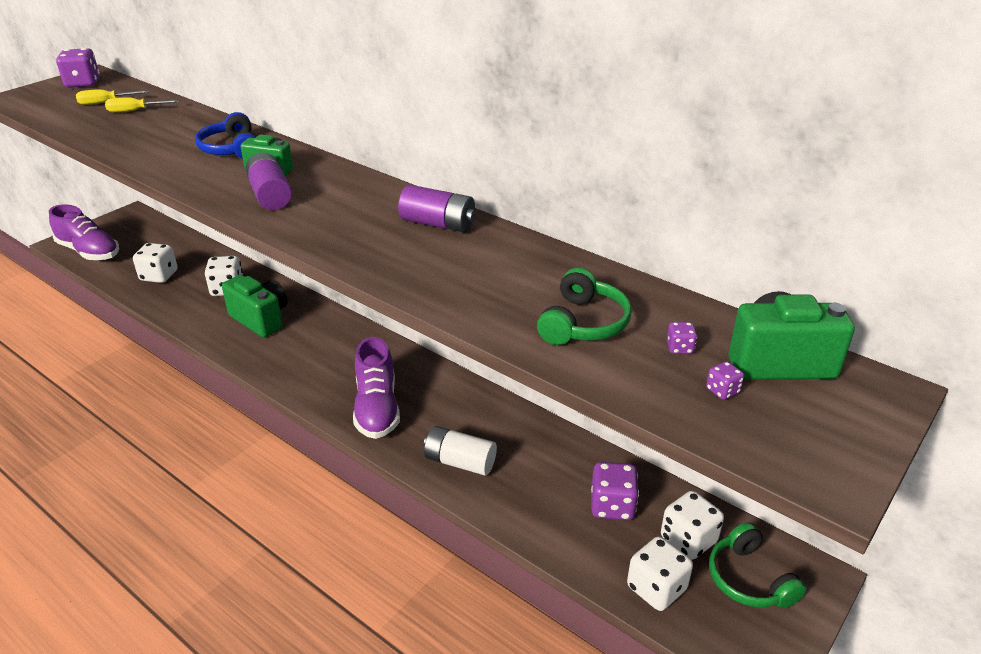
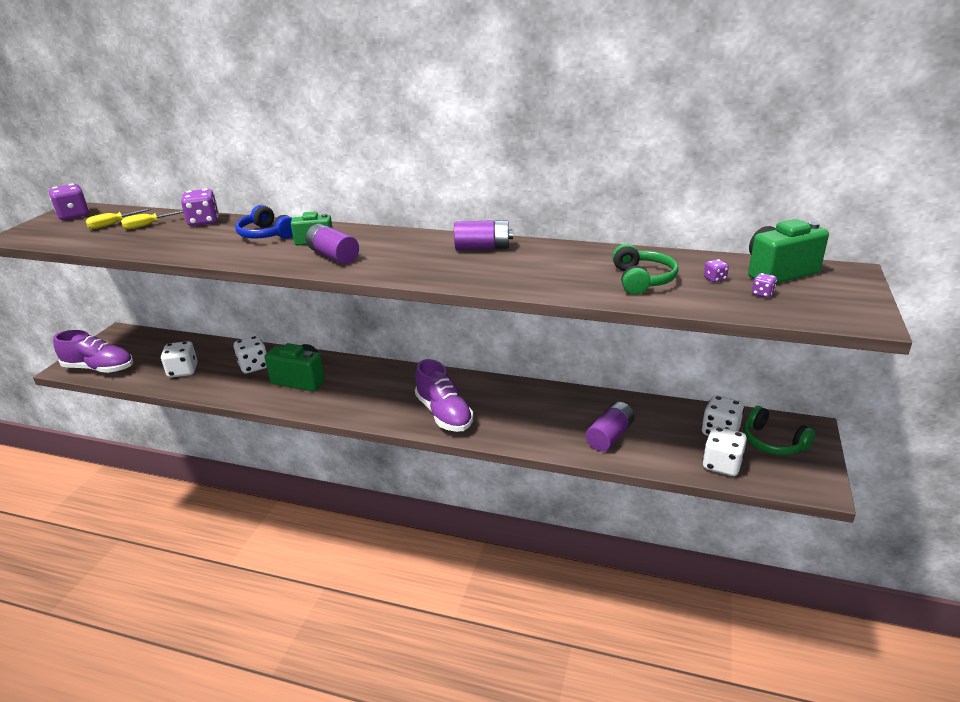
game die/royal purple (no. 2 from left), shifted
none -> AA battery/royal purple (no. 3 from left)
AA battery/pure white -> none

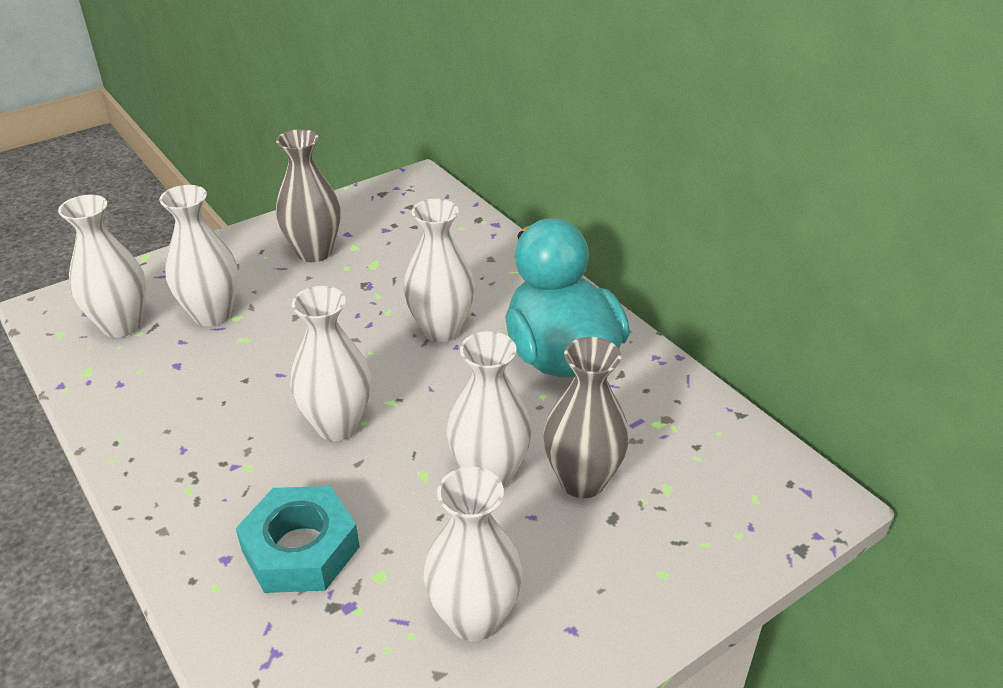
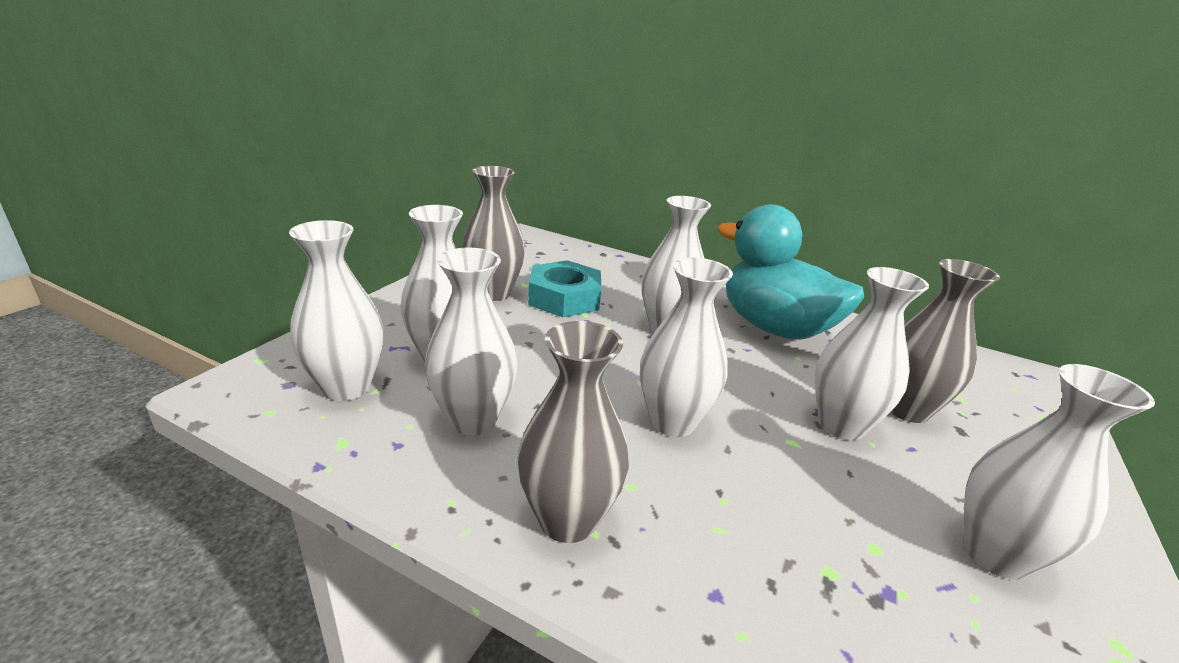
none -> tall vase/pure white (no. 3 from left)
none -> tall vase/grey (no. 2 from left)
hexagon nut/aqua, shifted

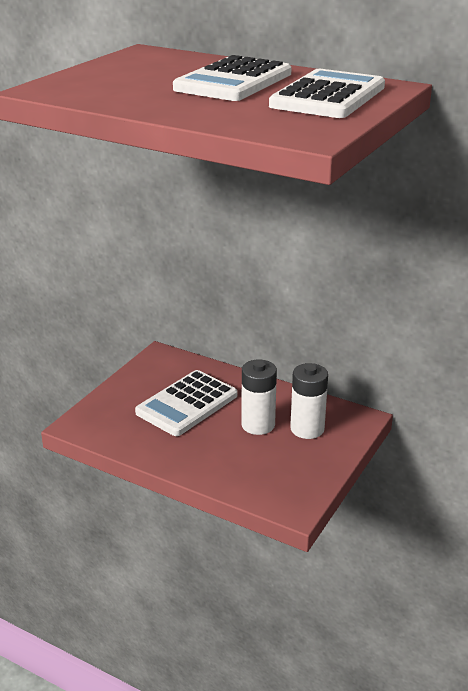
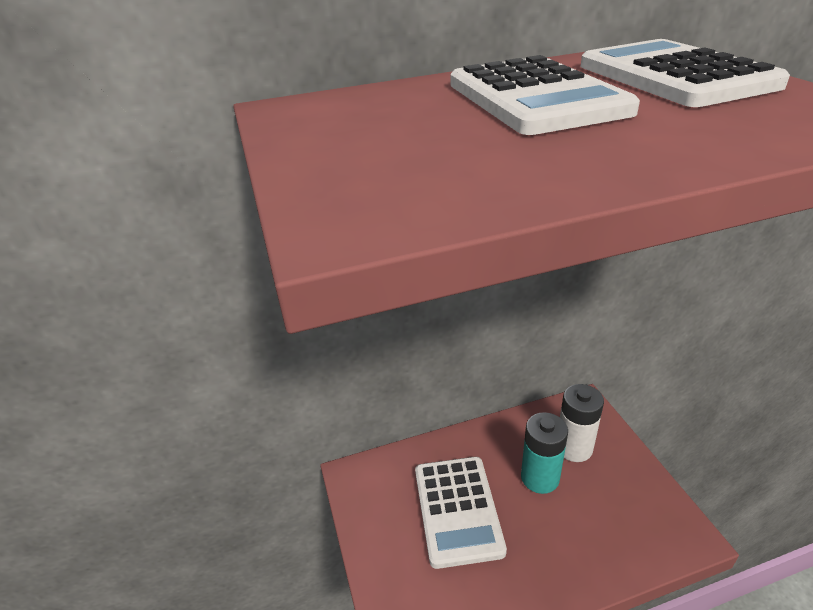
AA battery/pure white (no. 1 from left) -> AA battery/aqua

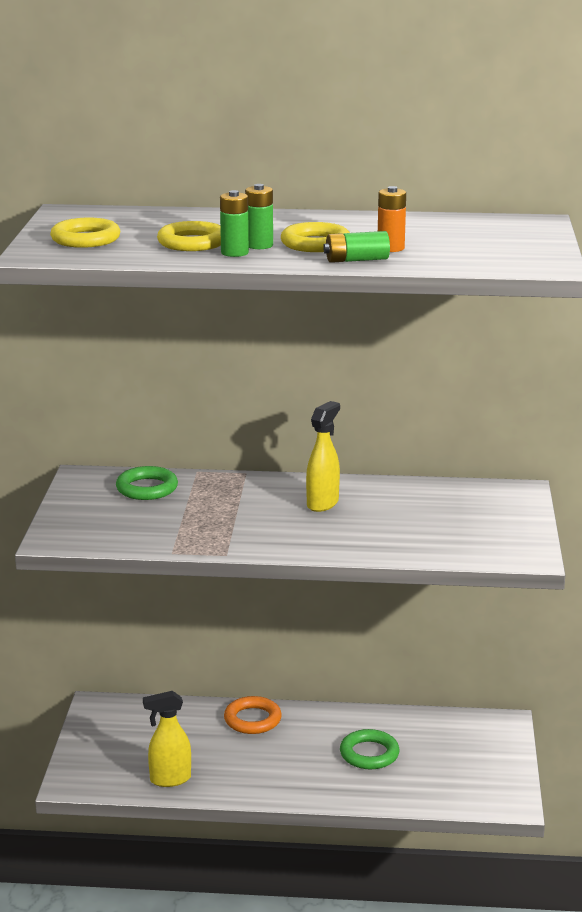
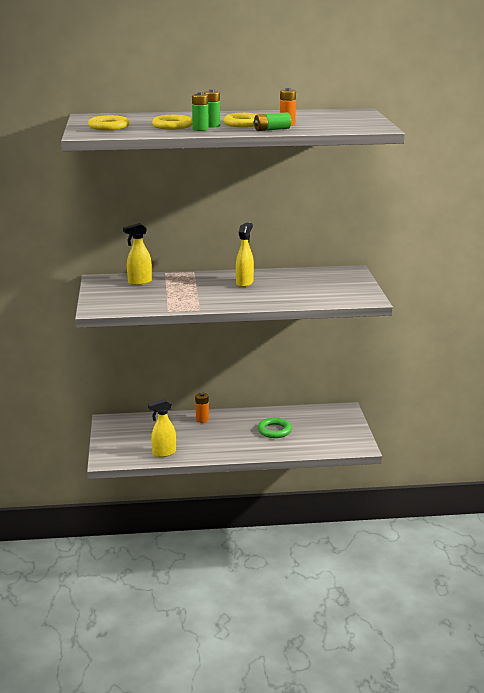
torus/green (no. 1 from left) -> spray cleaner/yellow (no. 1 from left)
torus/orange -> AA battery/orange (no. 1 from left)

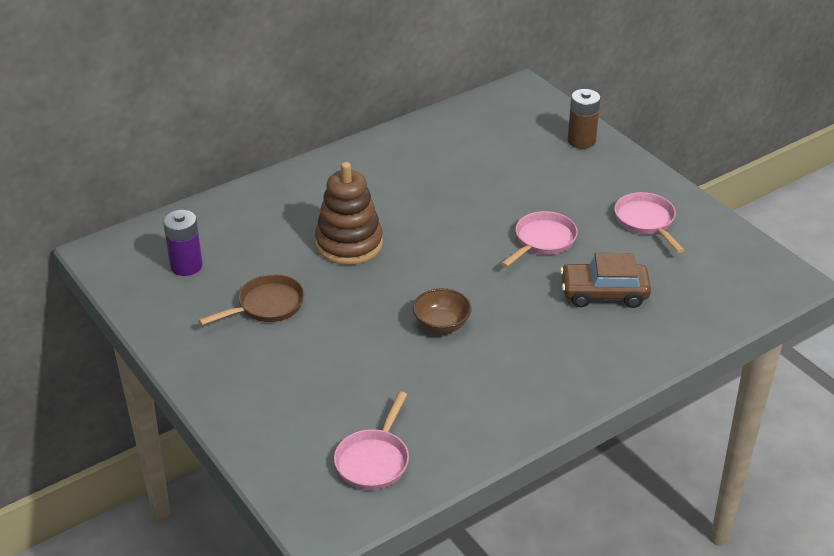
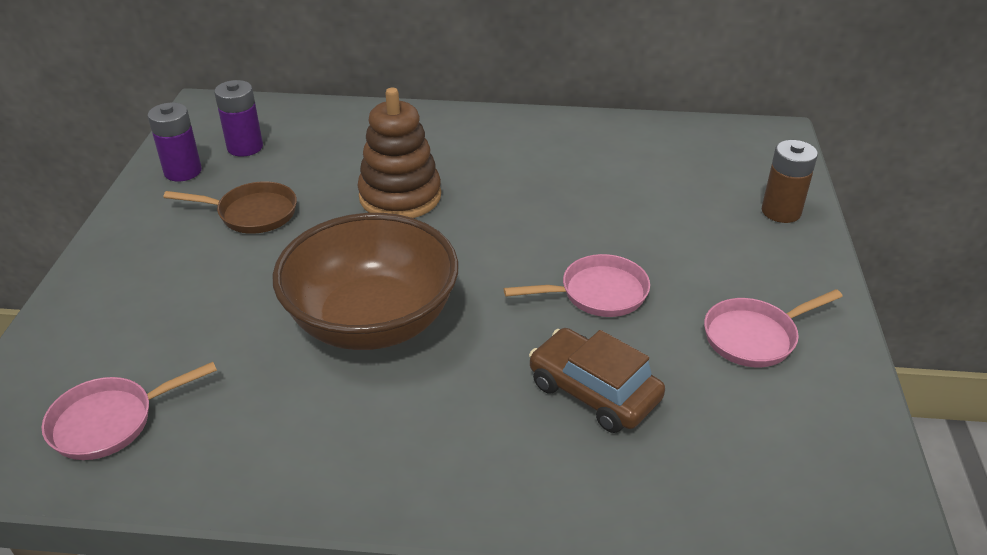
none -> AA battery/royal purple (no. 1 from left)
deep dish/dark brown, x2.24
frying pan/rosy (no. 3 from left), 135 degrees counterclockwise

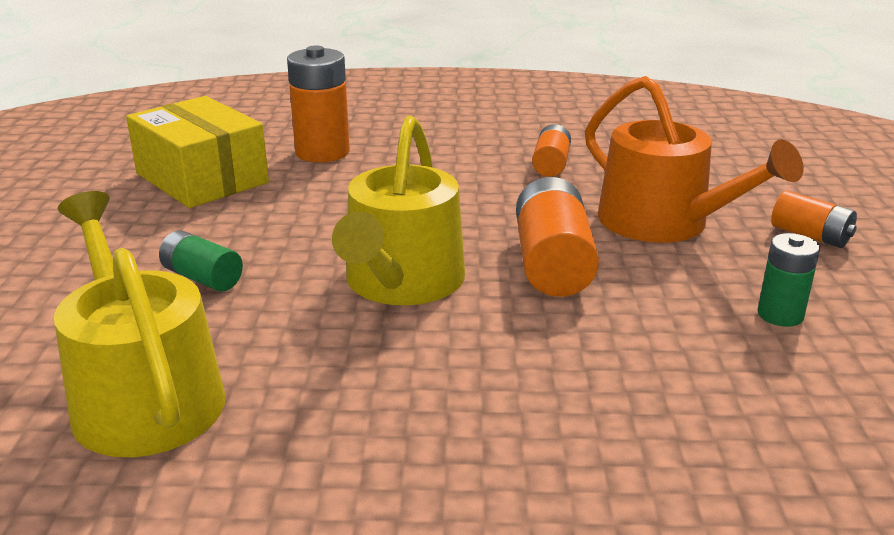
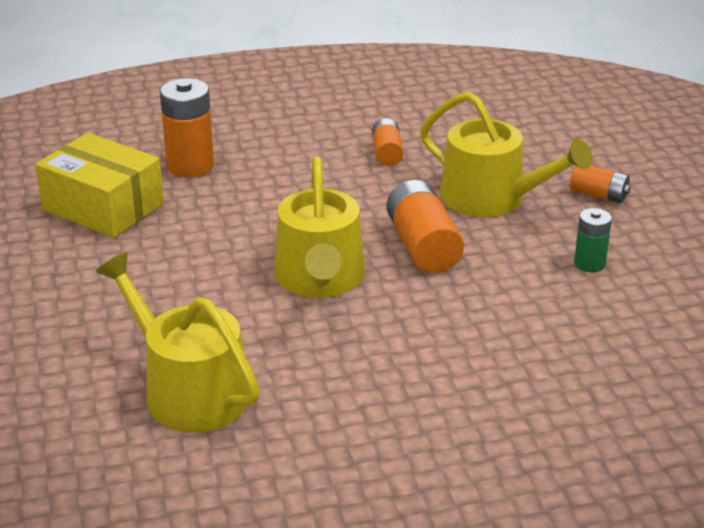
watering can/orange -> watering can/yellow (no. 3 from left)
AA battery/green (no. 1 from left) -> none

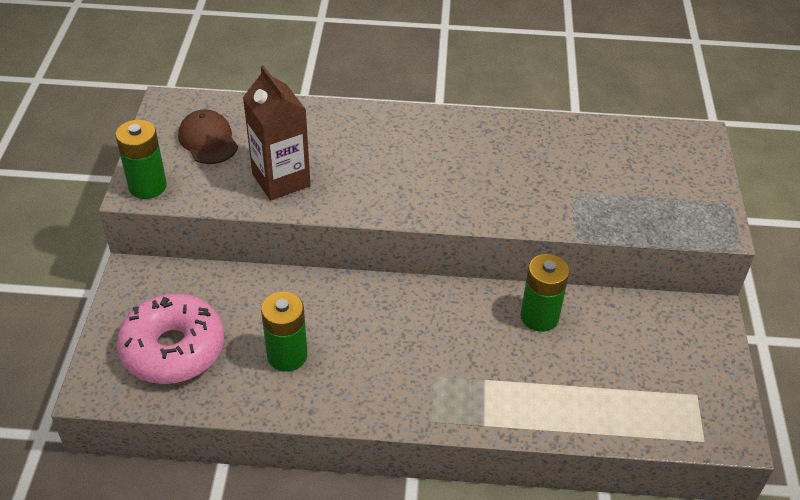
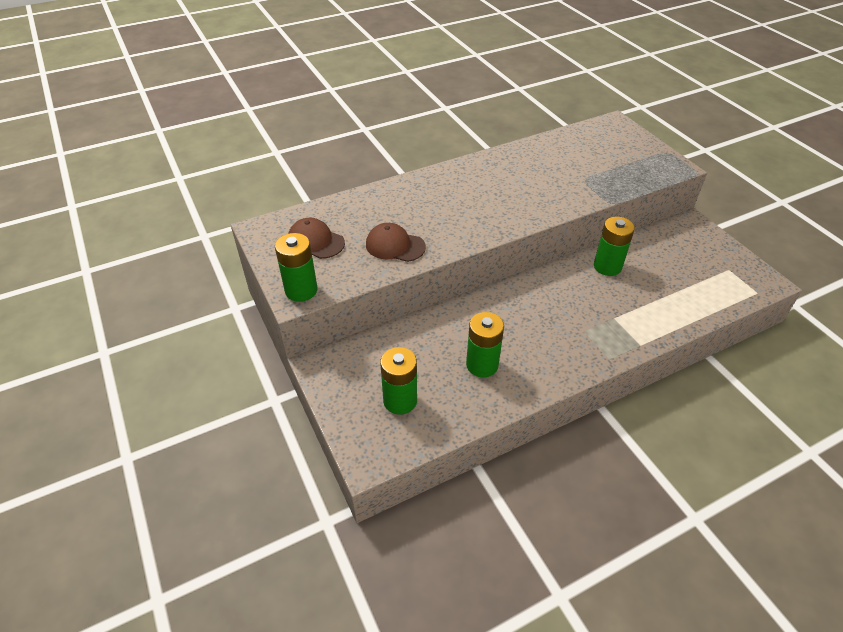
carton/dark brown -> cap/dark brown (no. 2 from left)
donut/rosy -> AA battery/green (no. 2 from left)

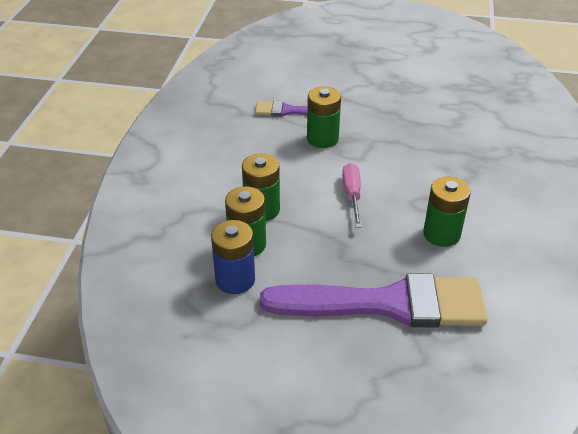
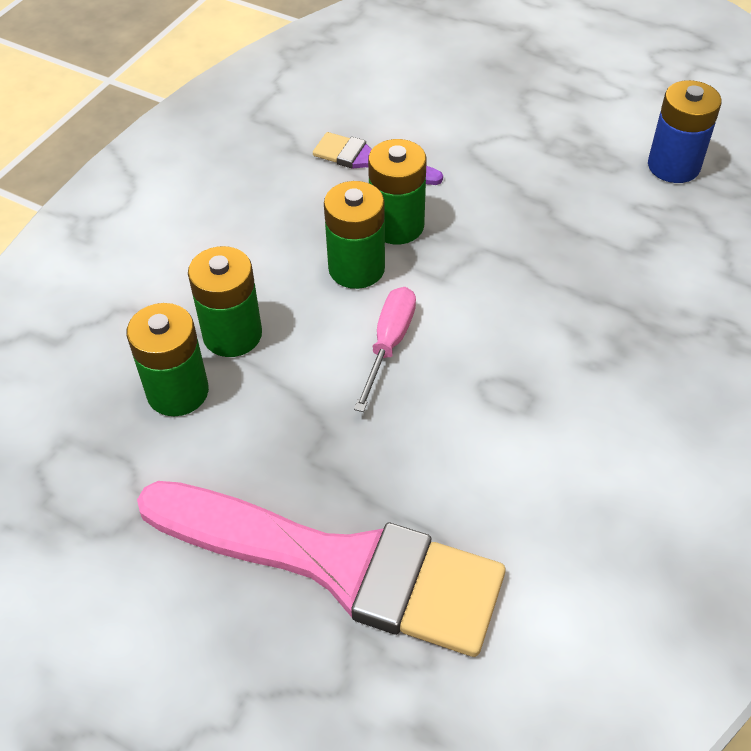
brush/royal purple (no. 2 from left) -> brush/rosy
AA battery/green (no. 4 from left in the first image) -> AA battery/green (no. 3 from left), shifted
AA battery/royal blue, shifted

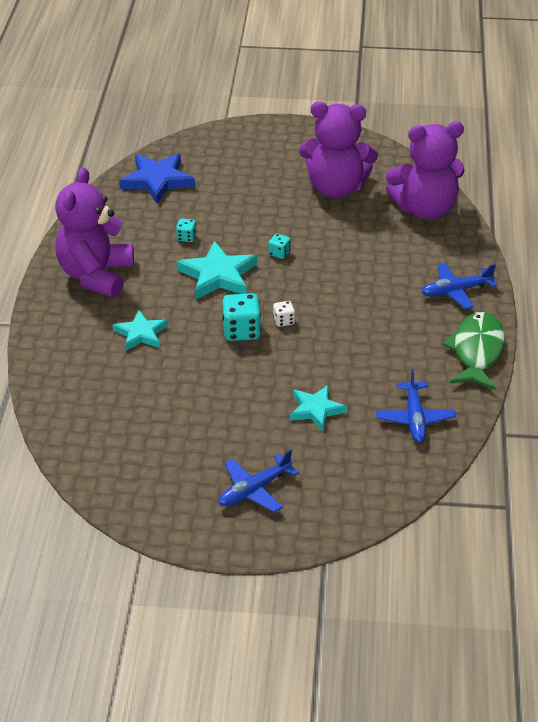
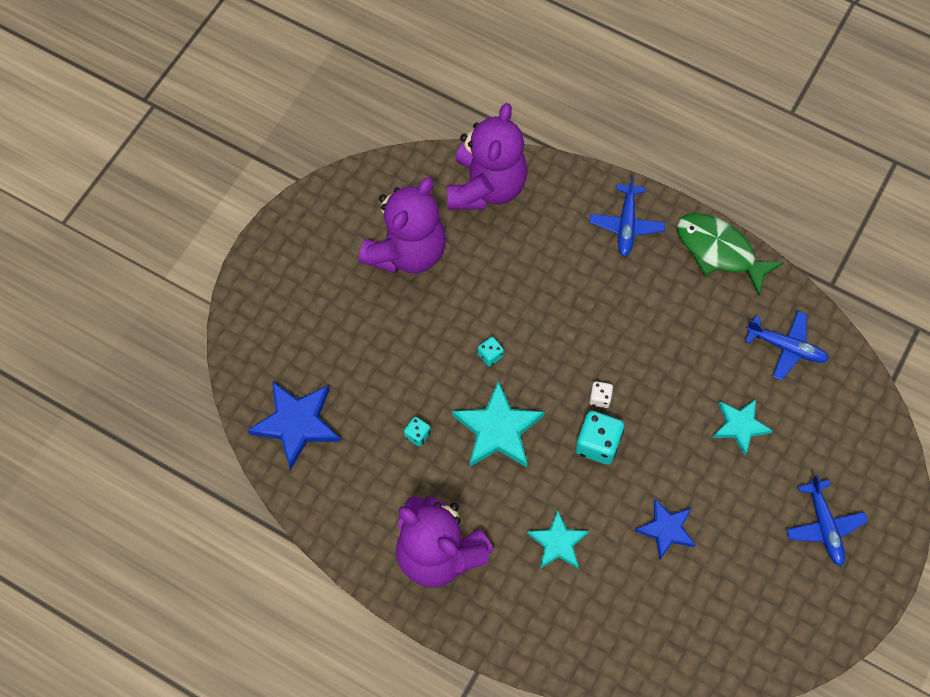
none -> star/royal blue (no. 2 from left)

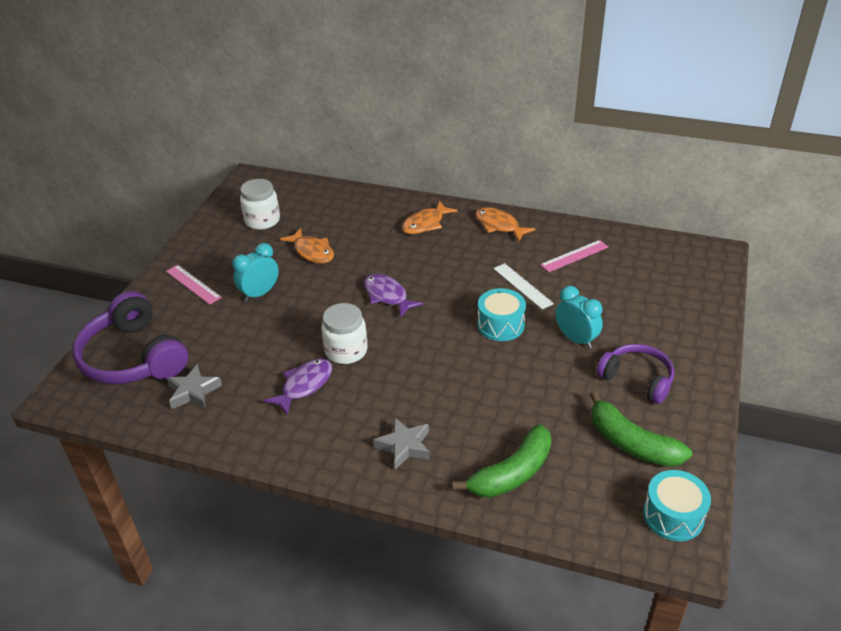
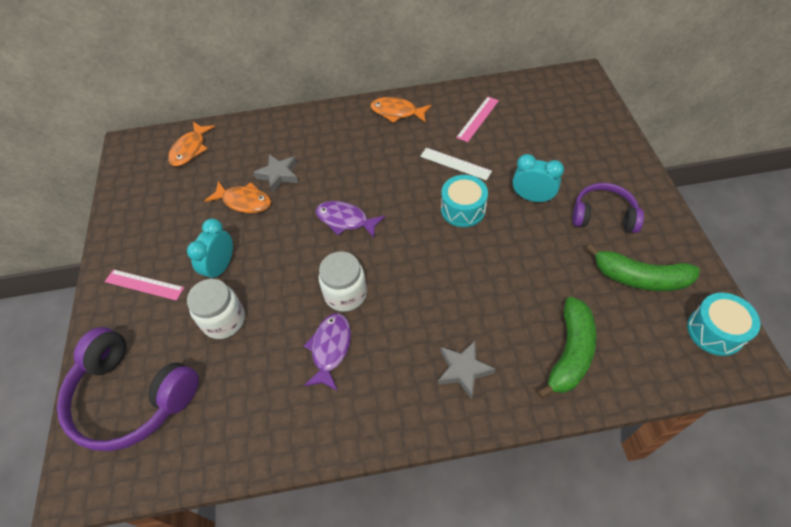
toy fish/orange (no. 2 from left in the first image) -> toy fish/orange (no. 1 from left), shifted
jam jar/pure white (no. 1 from left), shifted
star/grey (no. 1 from left), shifted

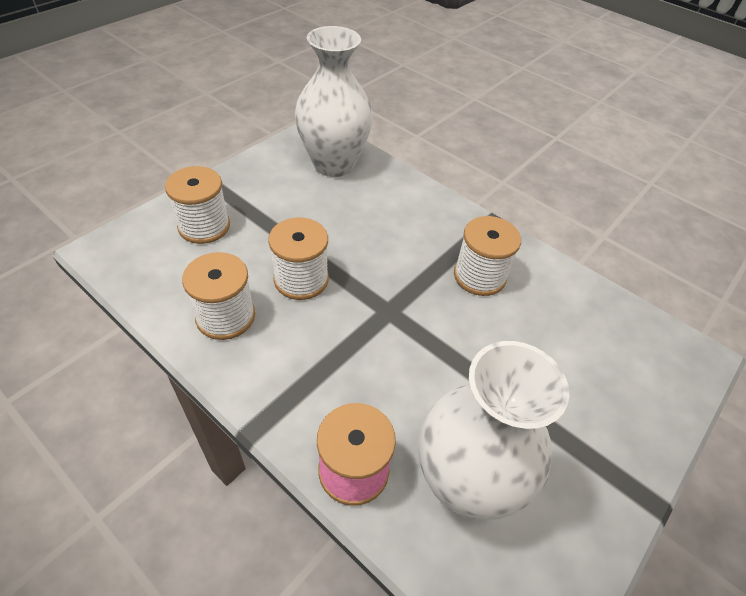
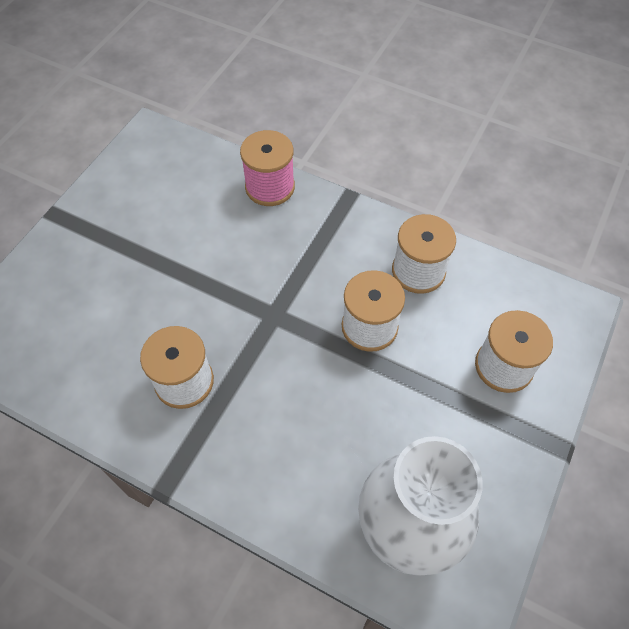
tall vase/pure white (no. 2 from left) -> none

